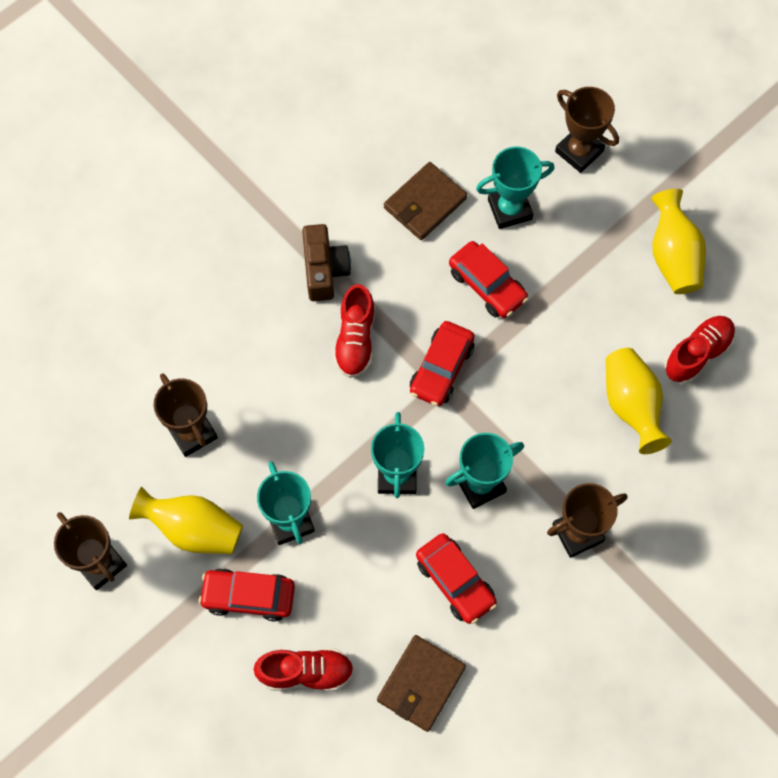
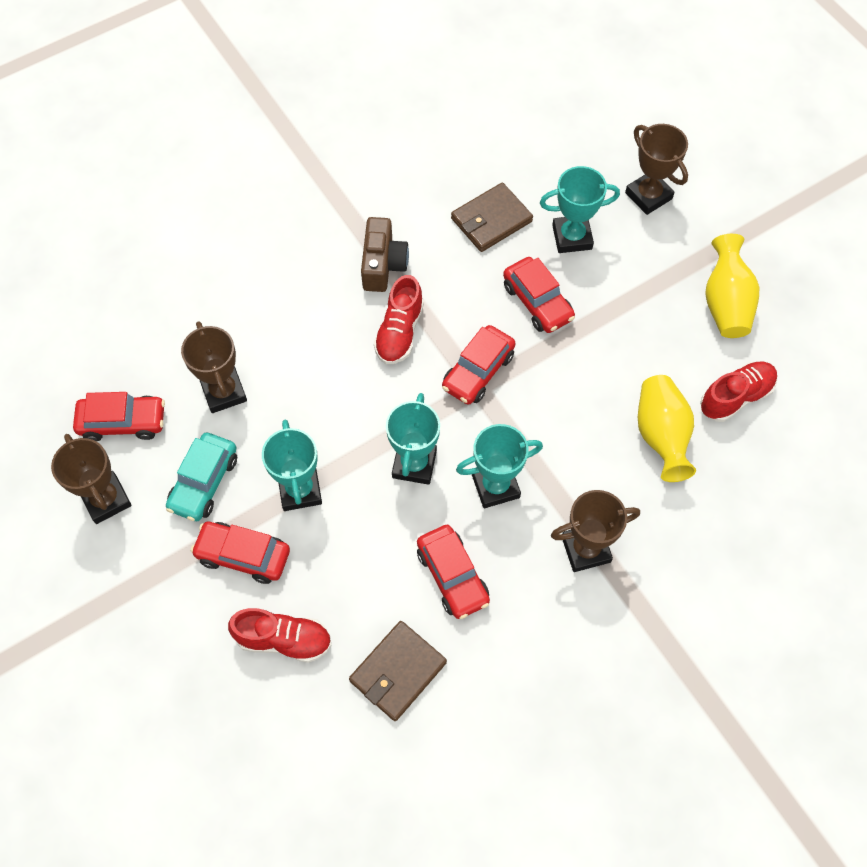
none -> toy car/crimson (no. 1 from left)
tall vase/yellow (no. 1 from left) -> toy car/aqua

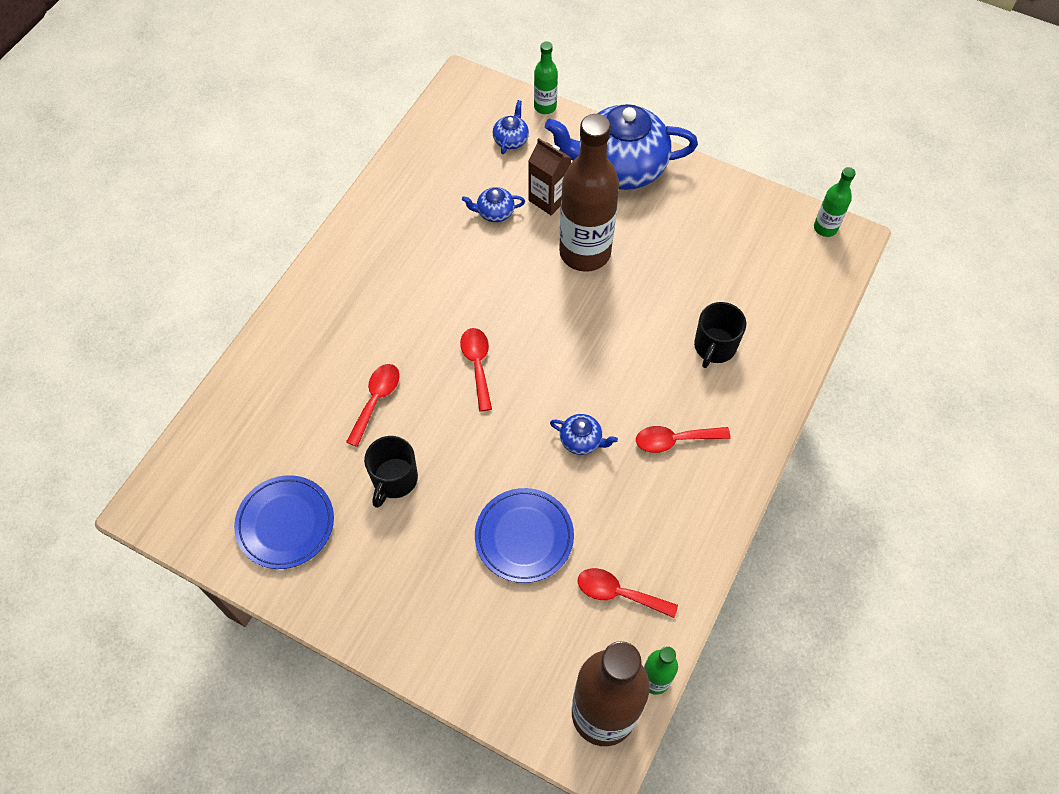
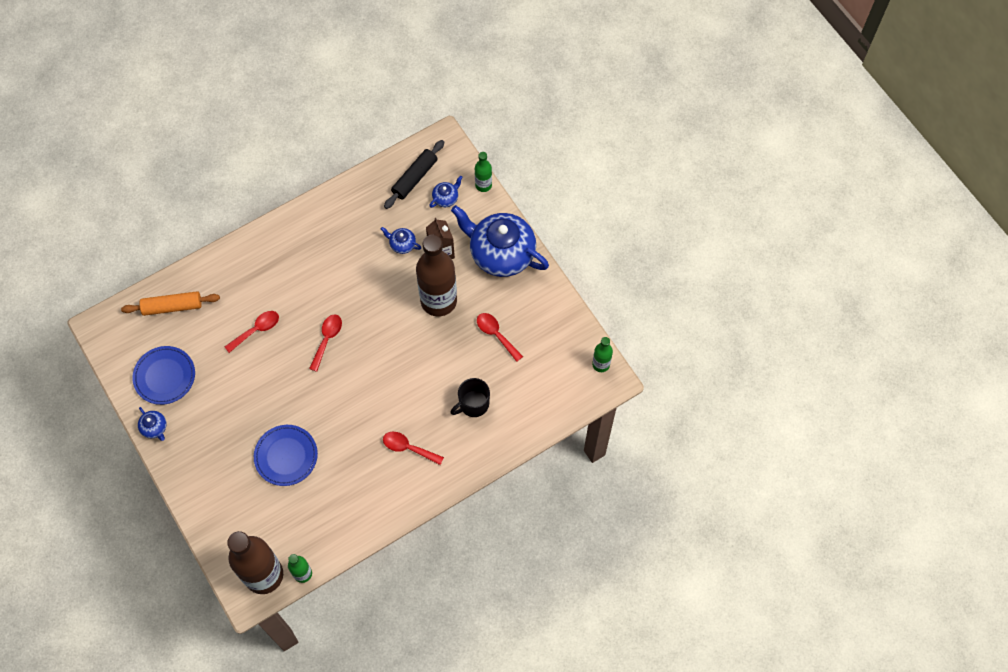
none -> dough roller/orange
teapot/royal blue (no. 3 from left in the first image) -> teapot/royal blue (no. 1 from left), shifted
none -> dough roller/black
teaspoon/crimson (no. 3 from left in the first image) -> teaspoon/crimson (no. 4 from left), shifted
tea mug/black (no. 1 from left) -> none

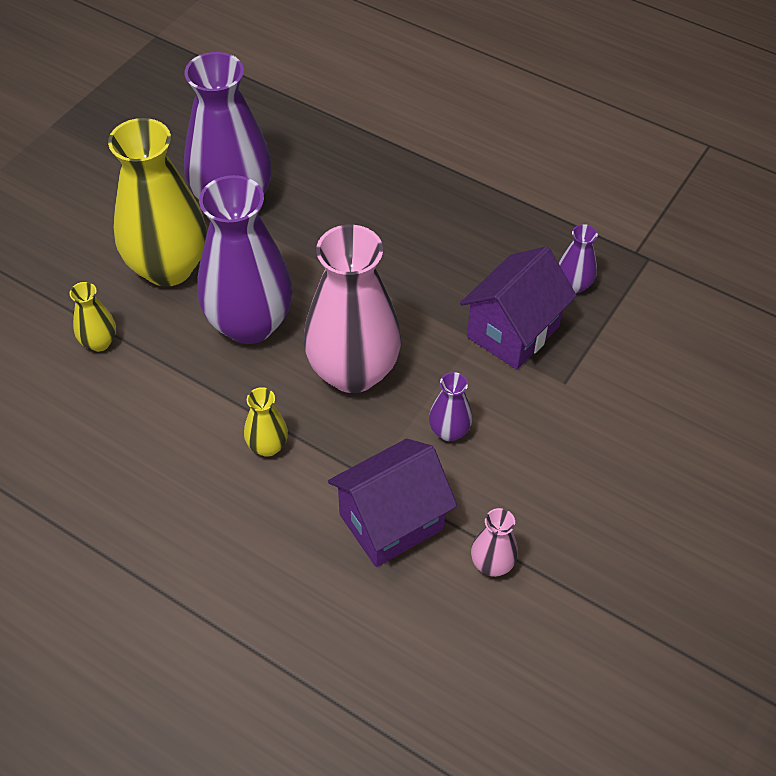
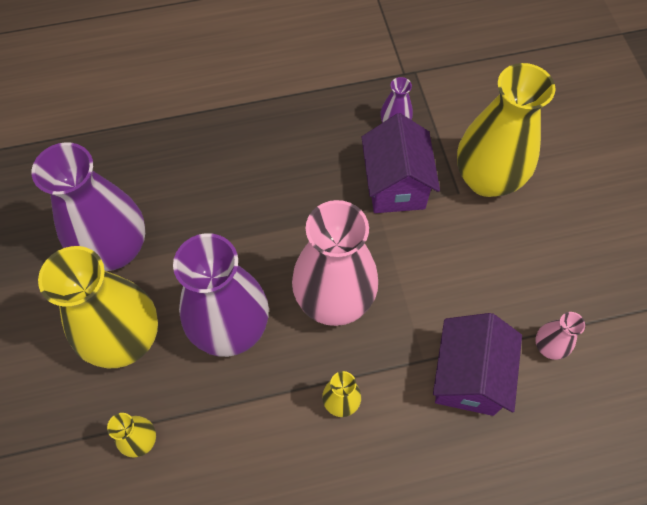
none -> tall vase/yellow (no. 4 from left)
tall vase/royal purple (no. 3 from left) -> none

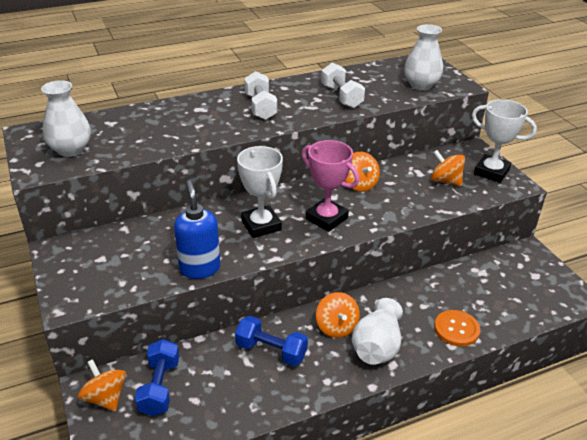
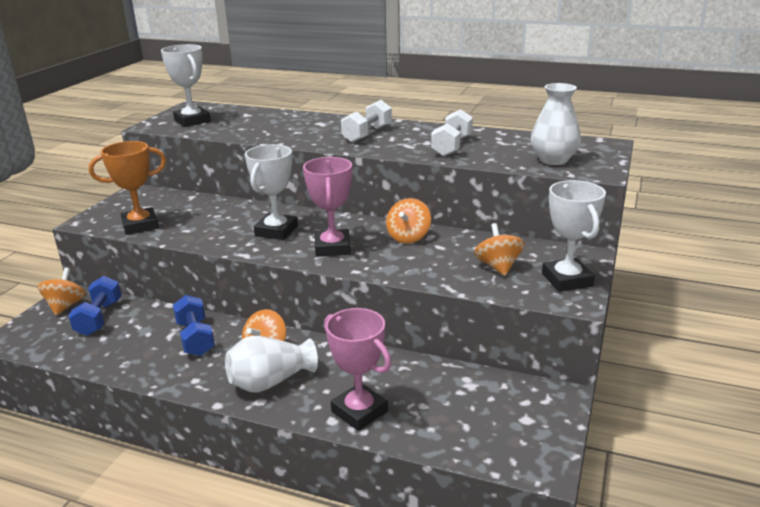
dumbbell/royal blue (no. 1 from left), 45 degrees counterclockwise
none -> prize cup/orange
tall vase/pure white (no. 1 from left) -> prize cup/pure white (no. 1 from left)
sewing button/orange -> prize cup/rosy (no. 2 from left)
soap pump/royal blue -> none

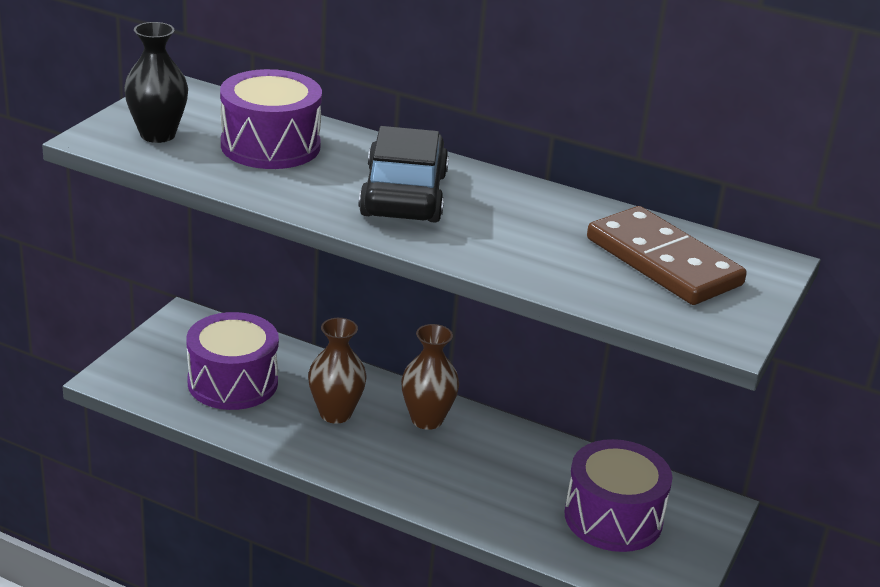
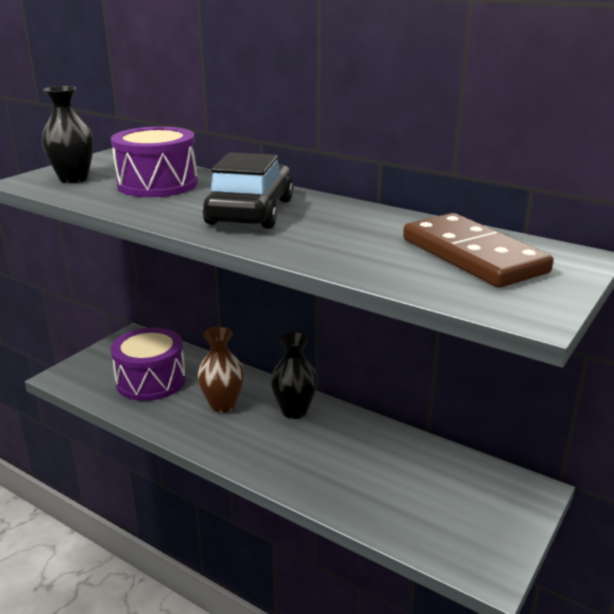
tall vase/dark brown (no. 2 from left) -> tall vase/black (no. 2 from left)
drum/royal purple (no. 3 from left) -> none

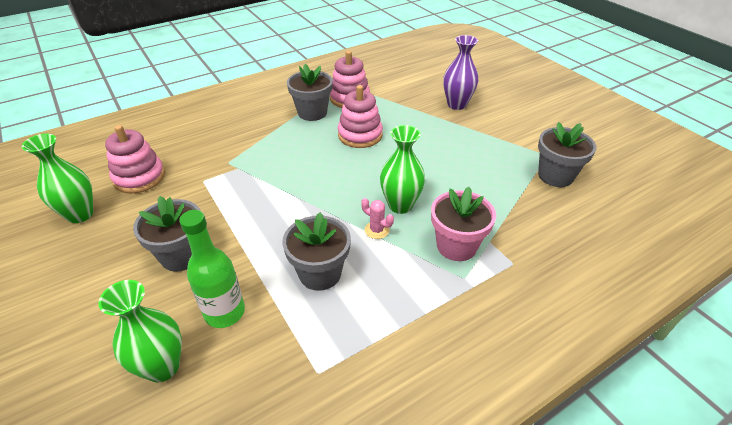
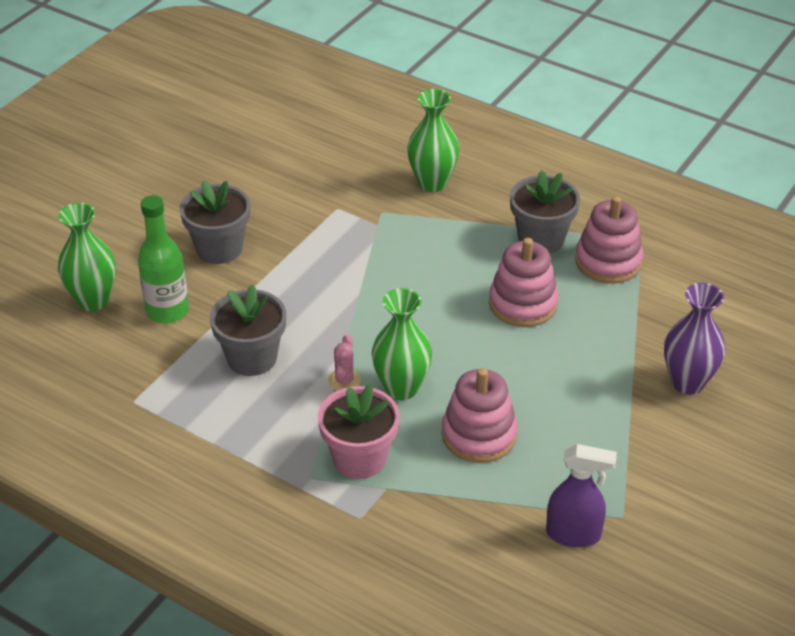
tall vase/green (no. 1 from left in the first image) -> tall vase/green (no. 3 from left), shifted
ring stacker/rosy (no. 1 from left), shifted
flower pot/grey (no. 4 from left) -> spray cleaner/royal purple

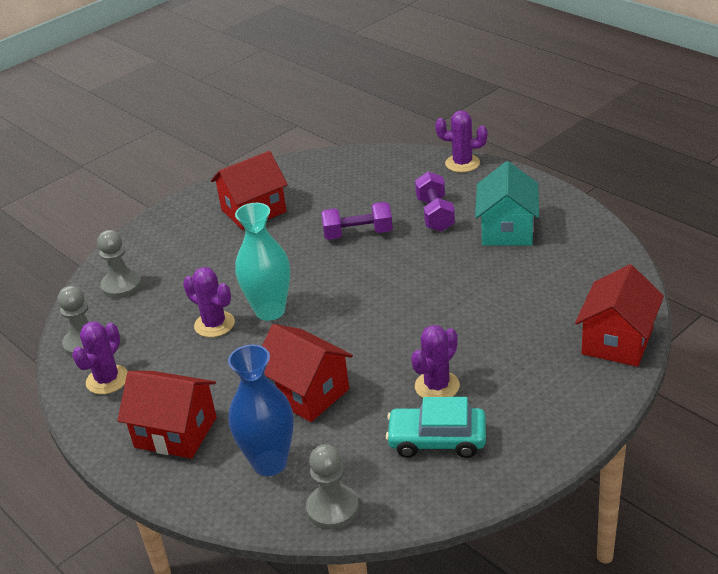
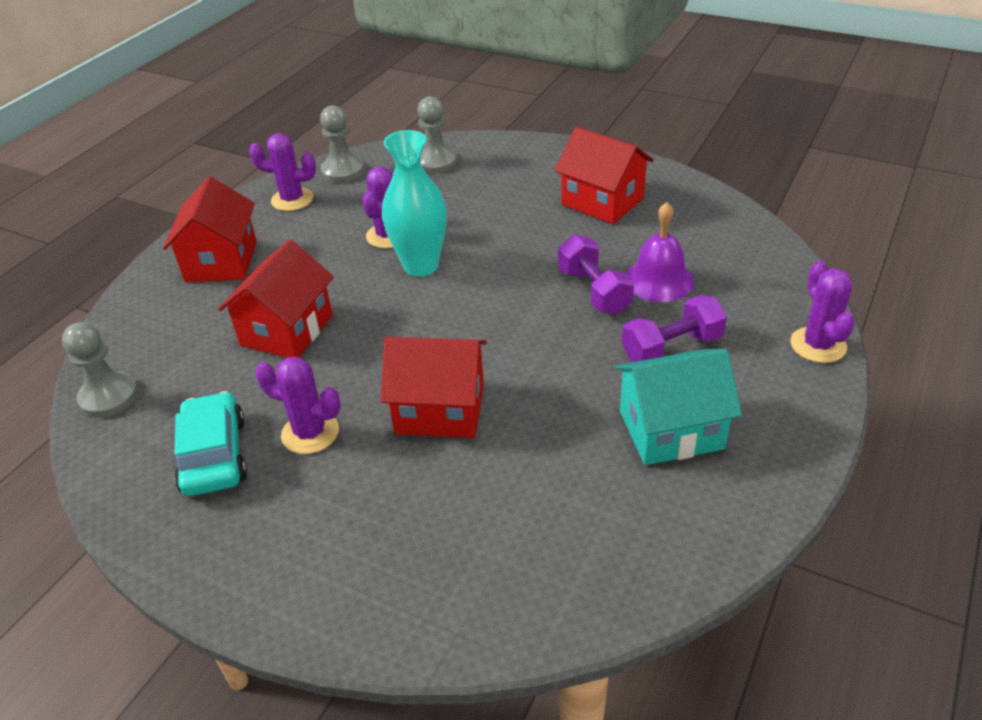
house/crimson (no. 4 from left in the first image) -> house/crimson (no. 3 from left), shifted
none -> hand bell/royal purple
tall vase/royal blue -> none

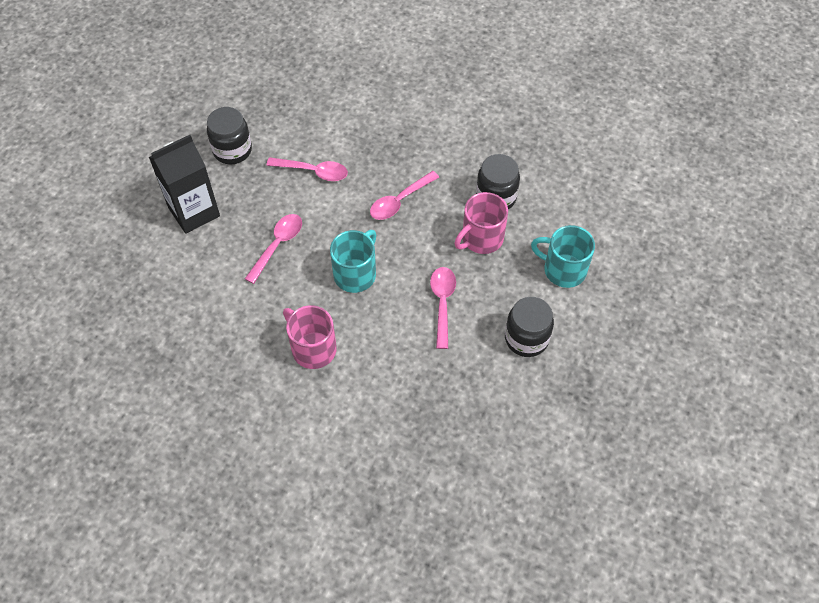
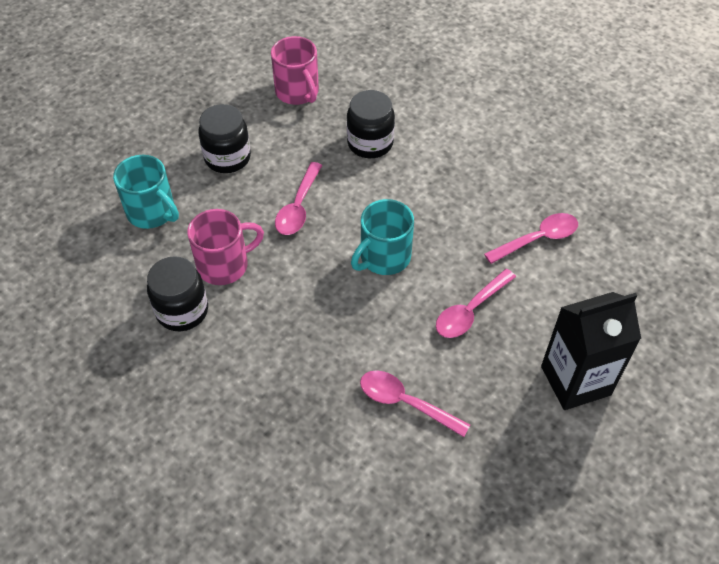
tea mug/rosy (no. 1 from left in the first image) -> tea mug/rosy (no. 2 from left), shifted
jam jar/black (no. 1 from left in the first image) -> jam jar/black (no. 3 from left), shifted
teaspoon/rosy (no. 3 from left in the first image) -> teaspoon/rosy (no. 4 from left), shifted

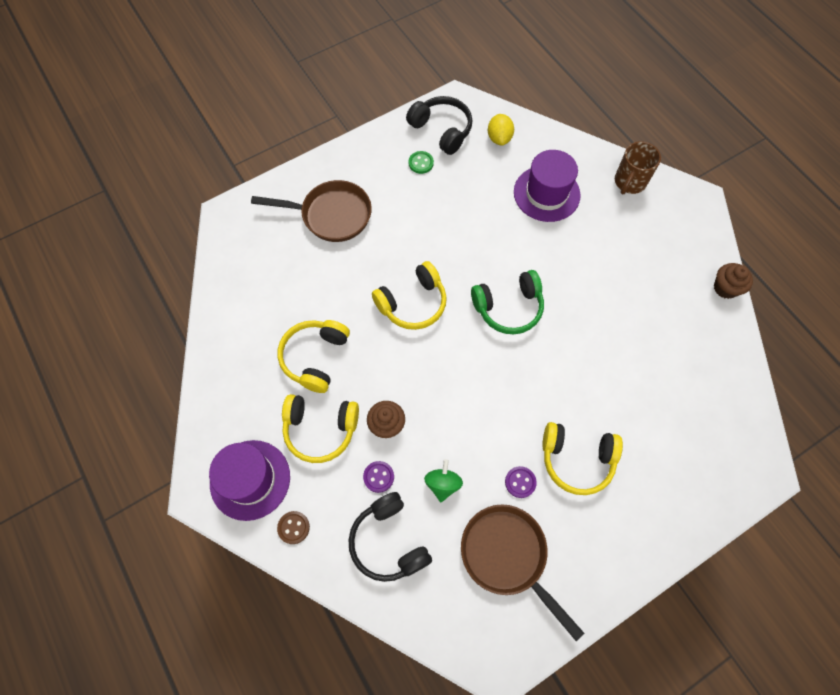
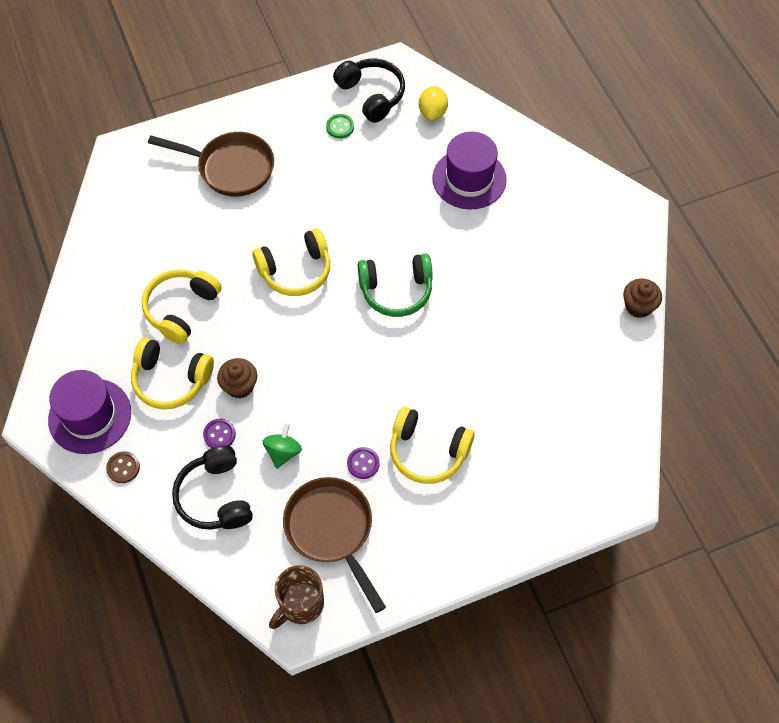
tea mug/dark brown, shifted

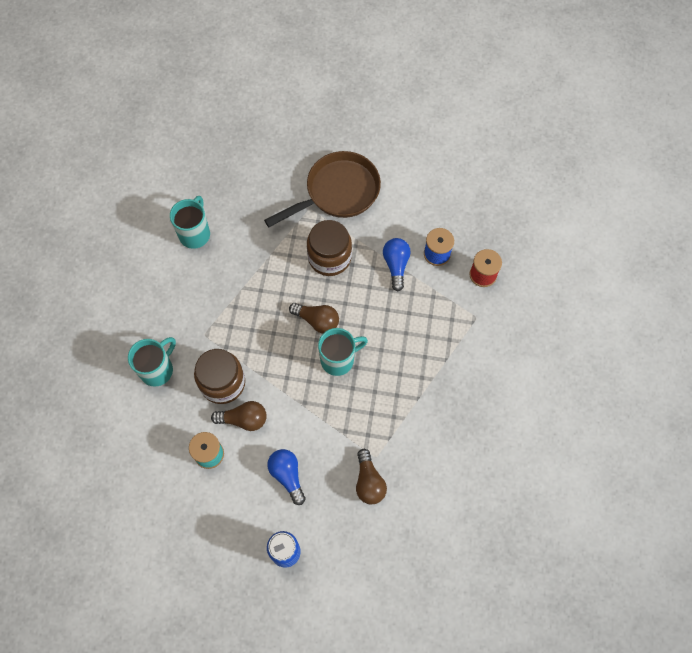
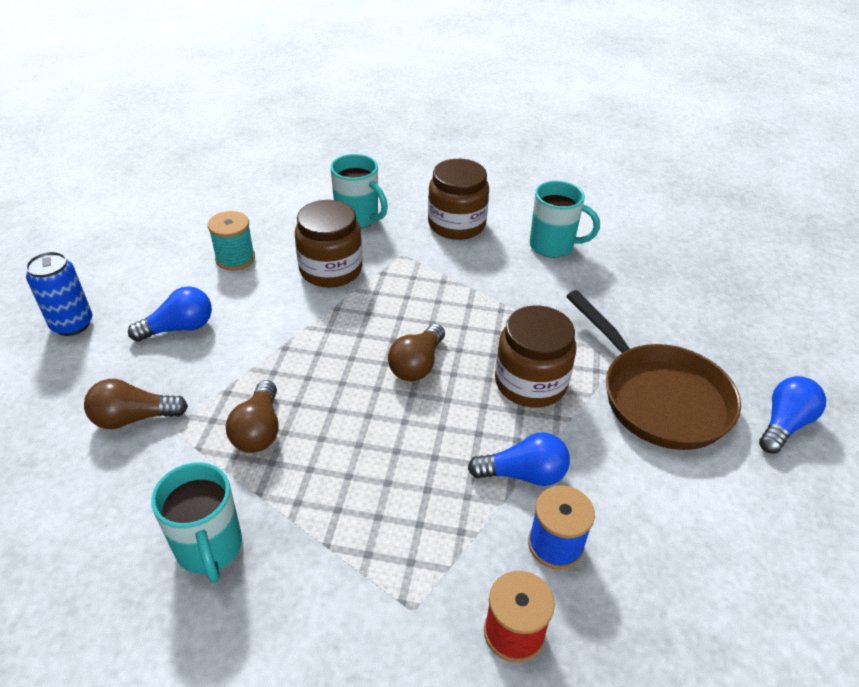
tea mug/aqua (no. 3 from left in the first image) -> tea mug/aqua (no. 1 from left), shifted
lightbulb/dark brown (no. 1 from left in the first image) -> lightbulb/dark brown (no. 2 from left), shifted
none -> jam jar/dark brown (no. 2 from left)
none -> lightbulb/royal blue (no. 3 from left)

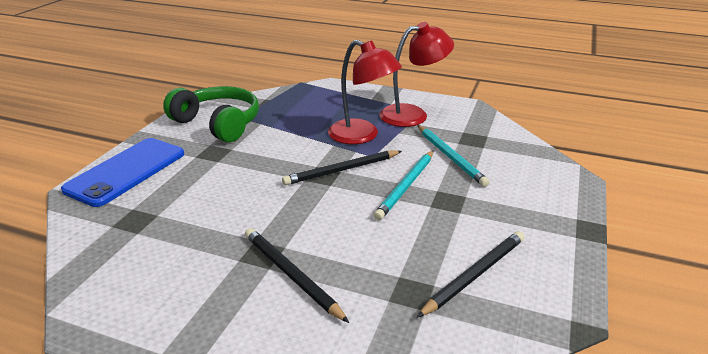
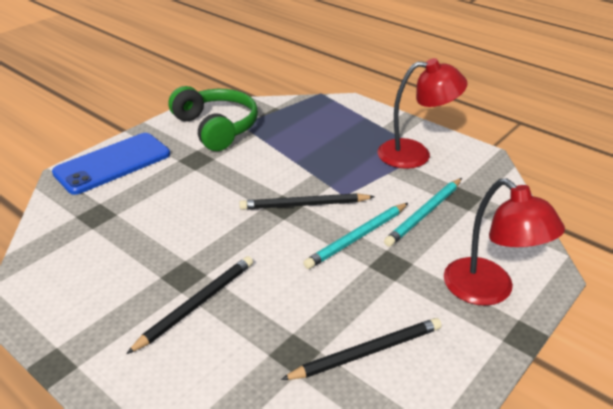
pencil/black (no. 1 from left), 60 degrees clockwise
pencil/aqua (no. 2 from left), 45 degrees clockwise
reading lamp/crimson (no. 1 from left in the first image) -> reading lamp/crimson (no. 2 from left), shifted

